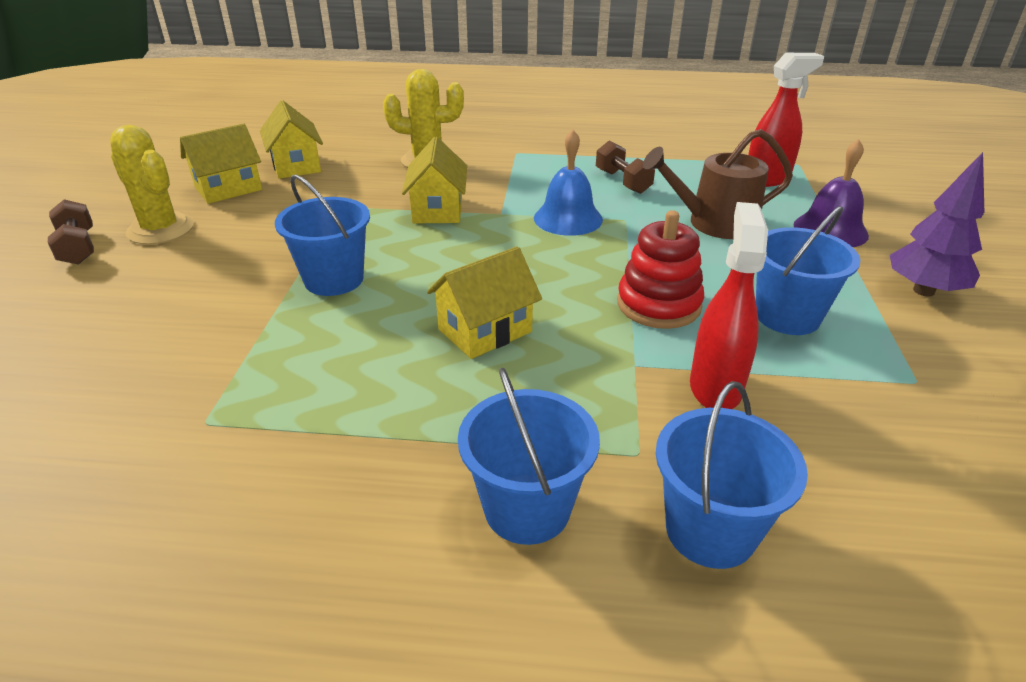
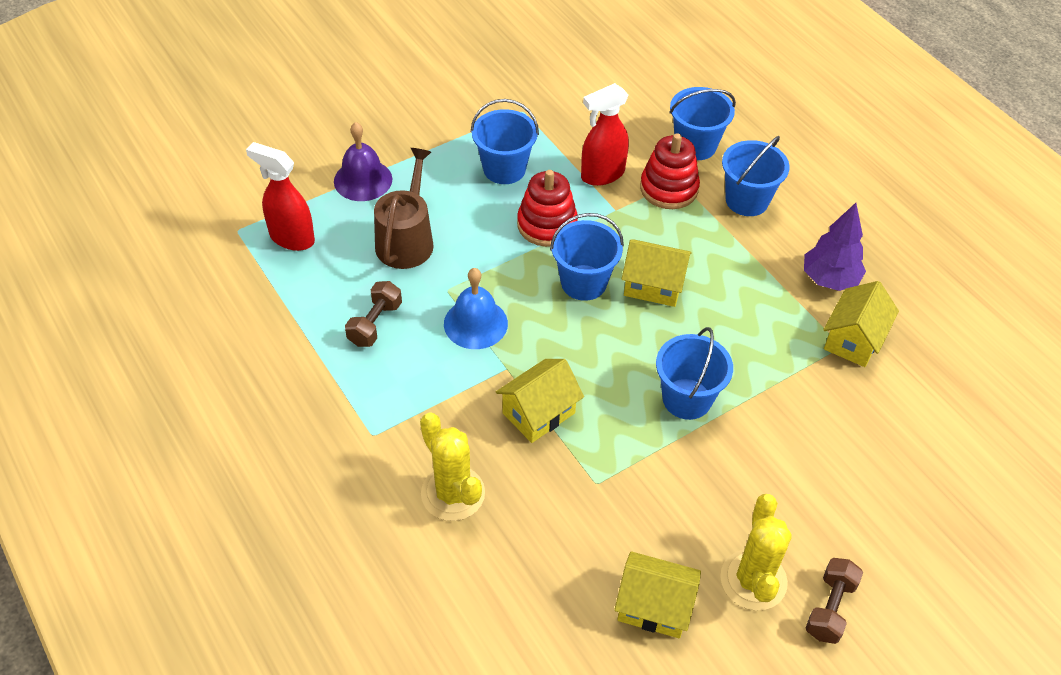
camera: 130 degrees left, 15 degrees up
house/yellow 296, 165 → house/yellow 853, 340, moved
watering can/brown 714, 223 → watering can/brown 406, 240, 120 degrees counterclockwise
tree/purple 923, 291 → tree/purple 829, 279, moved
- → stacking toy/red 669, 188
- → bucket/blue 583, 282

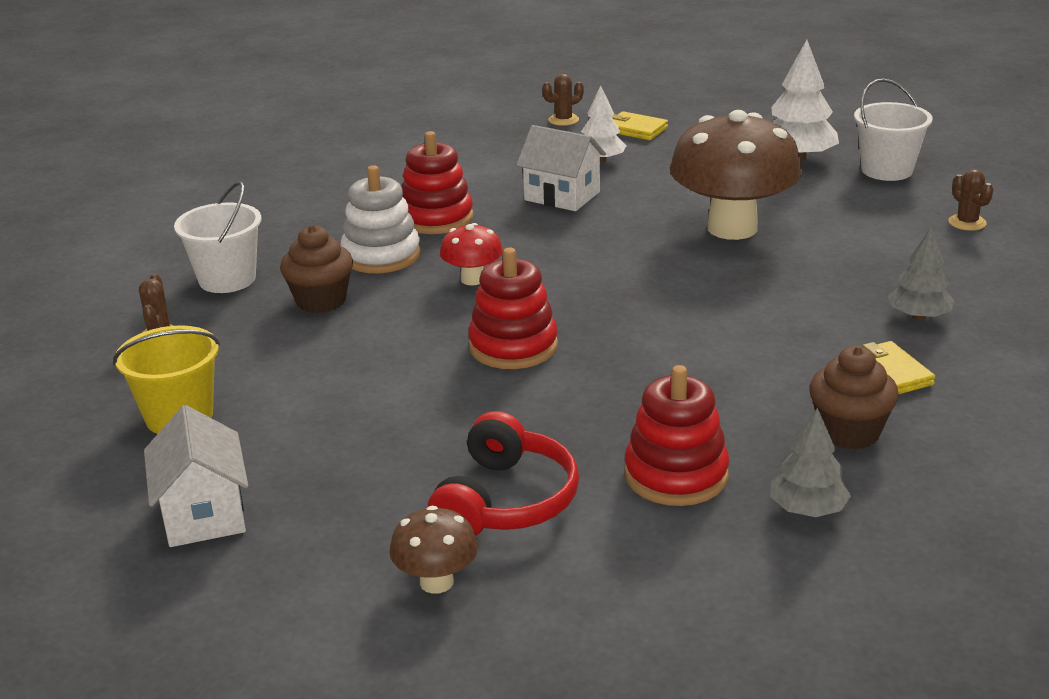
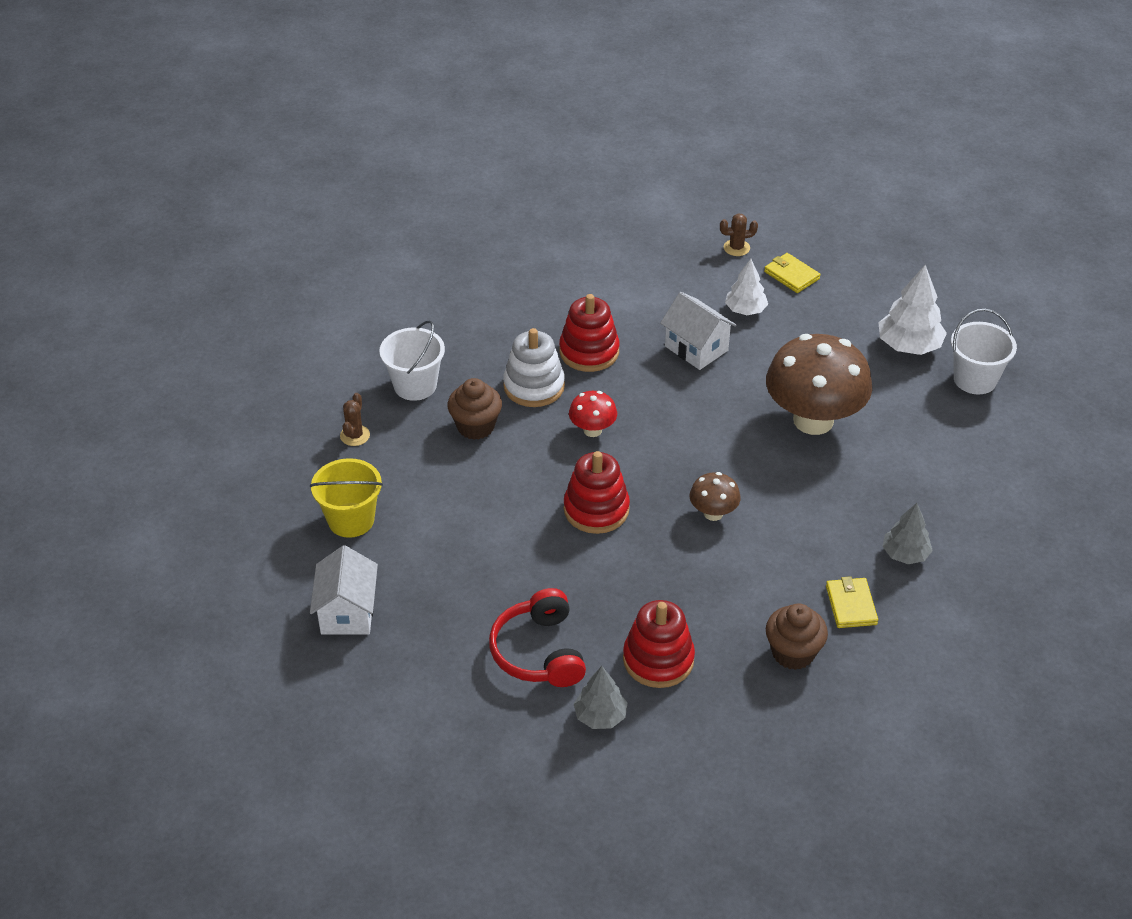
camera: 15 degrees right, 15 degrees up
cactus/brown 967, 223 → -
tree/grey 807, 510 → tree/grey 600, 716, moved
headphones/red 505, 501 → headphones/red 539, 652, 135 degrees clockwise
mushroom/brown 436, 582 → mushroom/brown 713, 513, moved

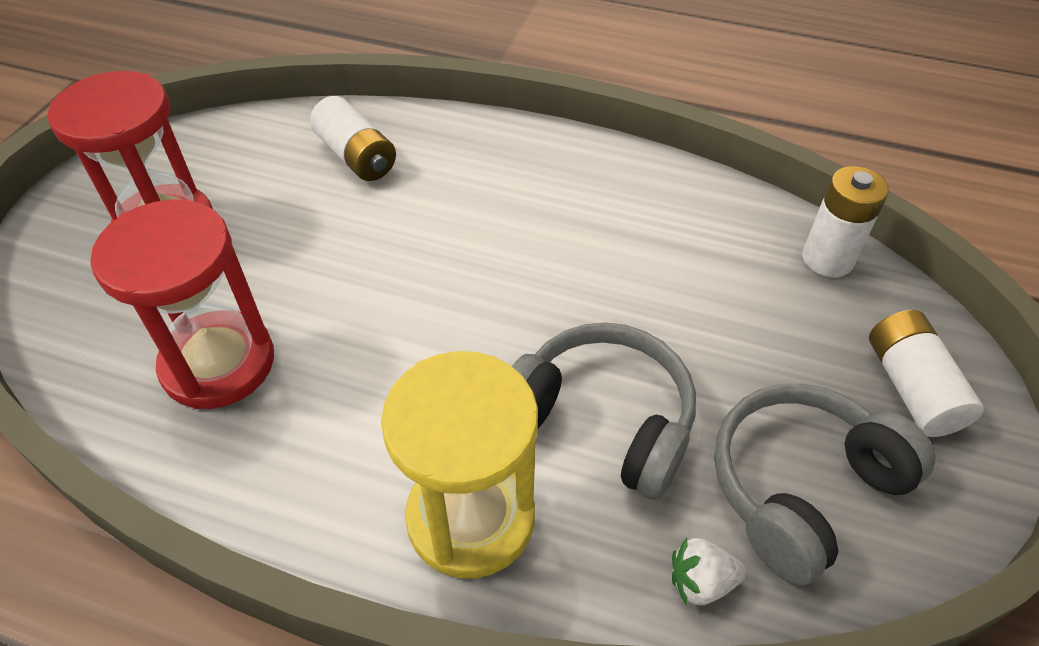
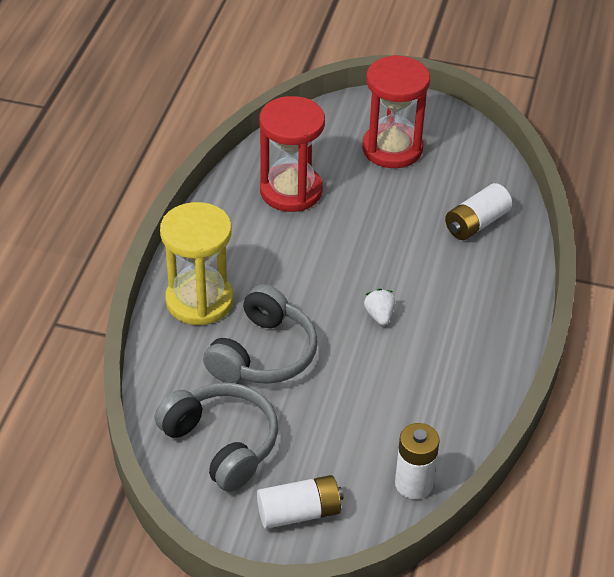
camera: 85 degrees right, 5 degrees down
strawberry/white 701, 582 → strawberry/white 379, 315, moved

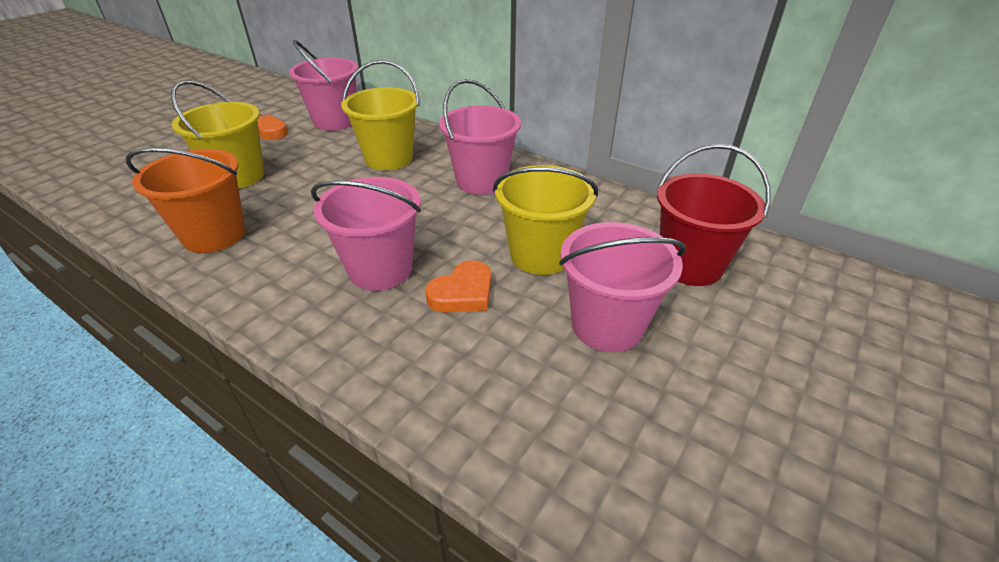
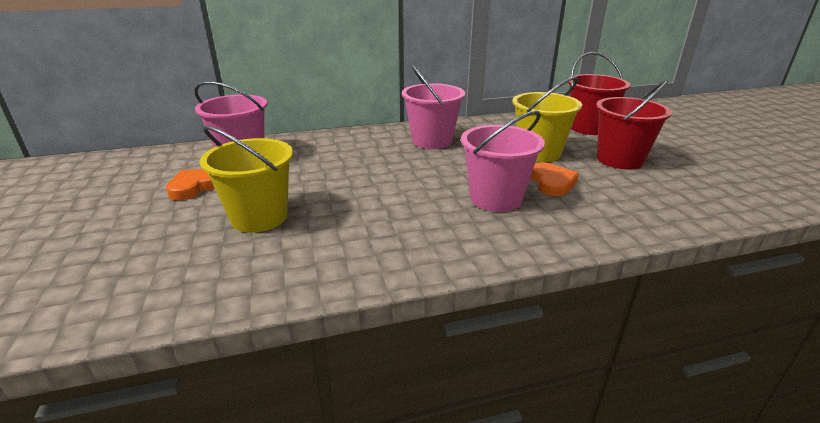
camera: 50 degrees left, 10 degrees down
bucket/yellow 389, 158 → -
bucket/orange 214, 235 → -
bucket/pink 607, 325 → bucket/red 619, 160

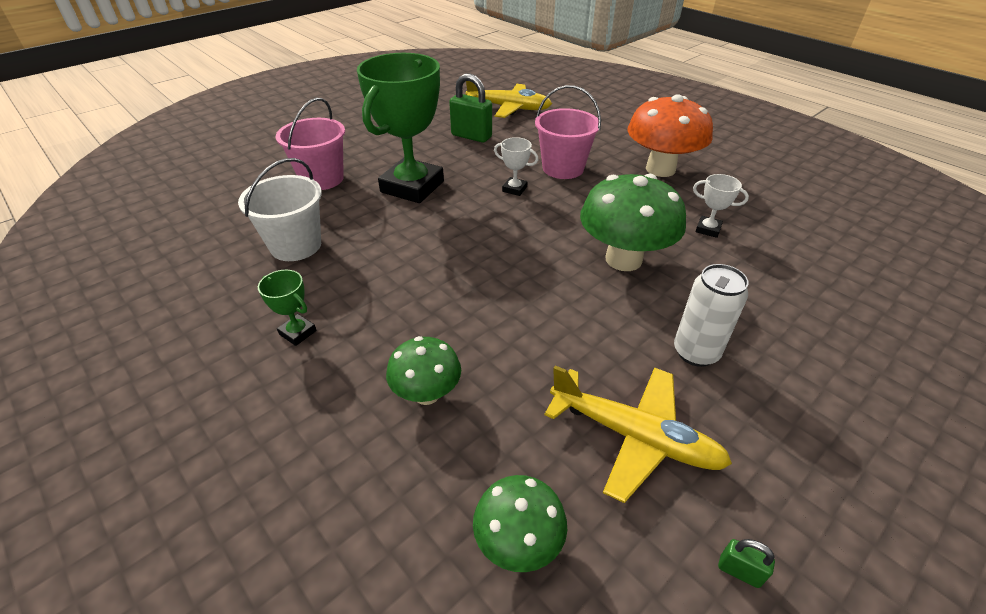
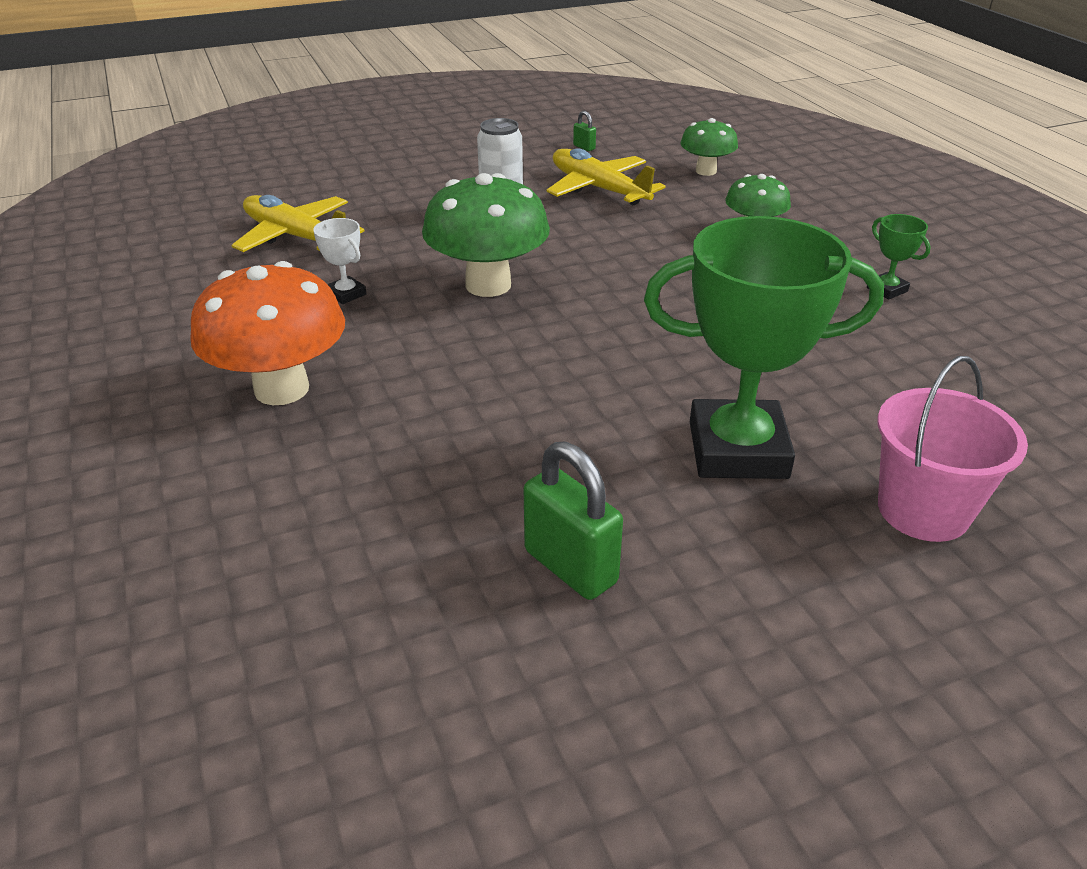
camera: 160 degrees left, 5 degrees down
trophy/green 412, 187 → trophy/green 737, 450, 45 degrees clockwise
plane/yellow 508, 108 → plane/yellow 296, 237, moved
bucket/pink 563, 168 → -
trophy/white 514, 189 → -
bucket/white 296, 245 → -

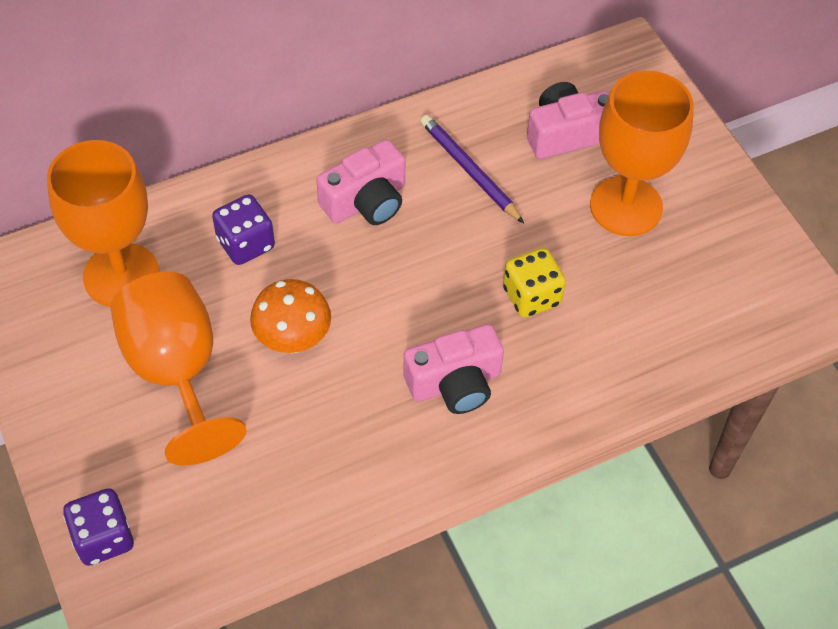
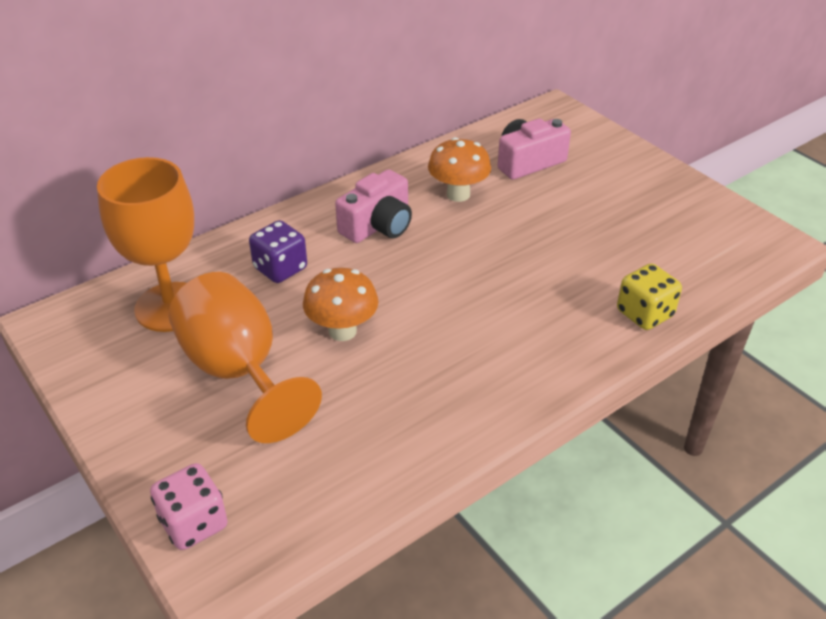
camera: 10 degrees left, 15 degrees down
goblet/orange 626, 206 → -
pencil/purple 469, 170 → mushroom/orange 458, 194
dice/yellow 531, 296 → dice/yellow 644, 314, moved
camera/pink 455, 383 → -
dice/purple 103, 538 → dice/pink 194, 523

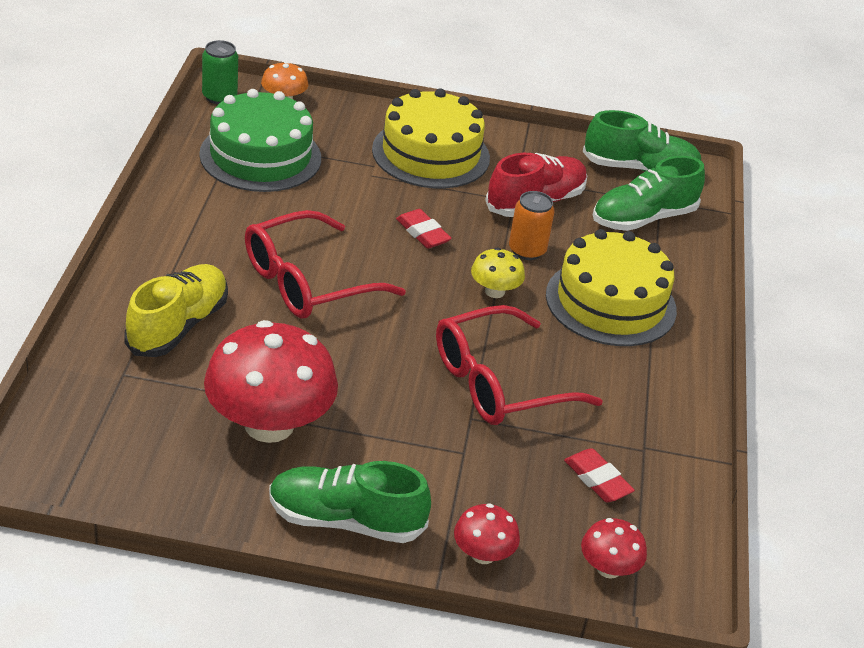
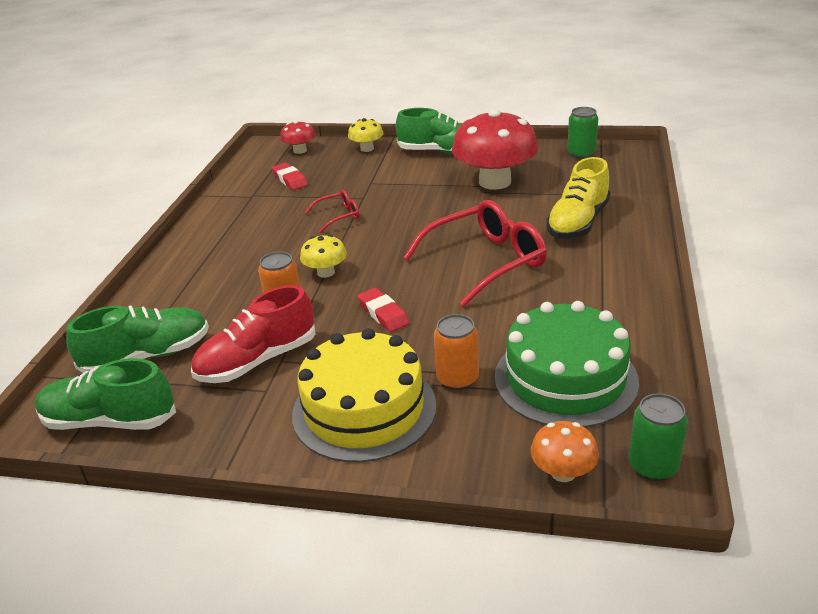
camera: 170 degrees left, 5 degrees down
cake/yellow 610, 302 → -
glasses/red 499, 383 → glasses/red 338, 216, x0.49
mushroom/red 483, 554 → mushroom/yellow 367, 149
- → can/green 581, 154
- → can/orange 457, 379

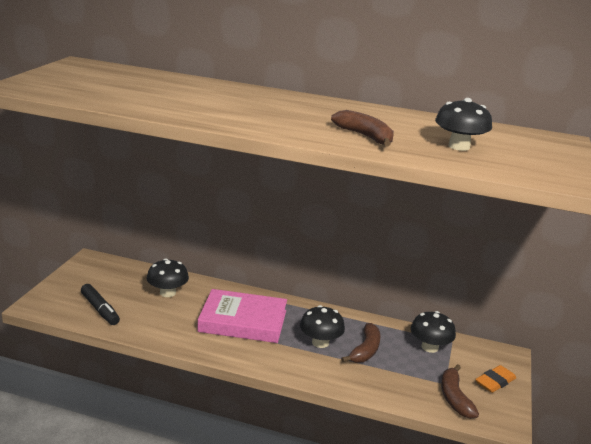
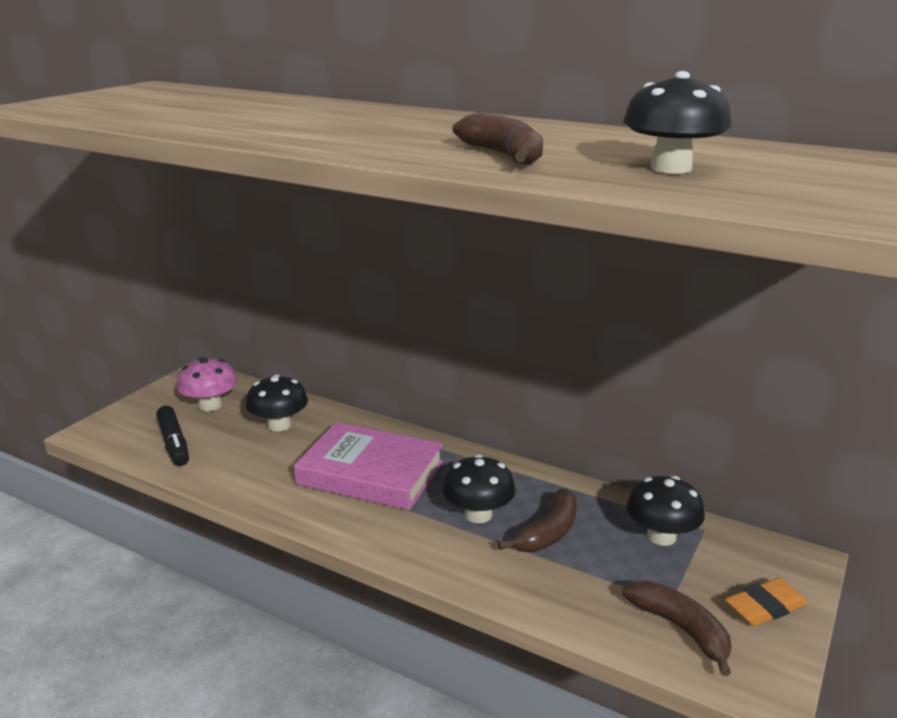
camera: 15 degrees right, 0 degrees up
banana/brown 454, 398 → banana/brown 680, 629, 135 degrees clockwise
- → mushroom/pink 210, 405

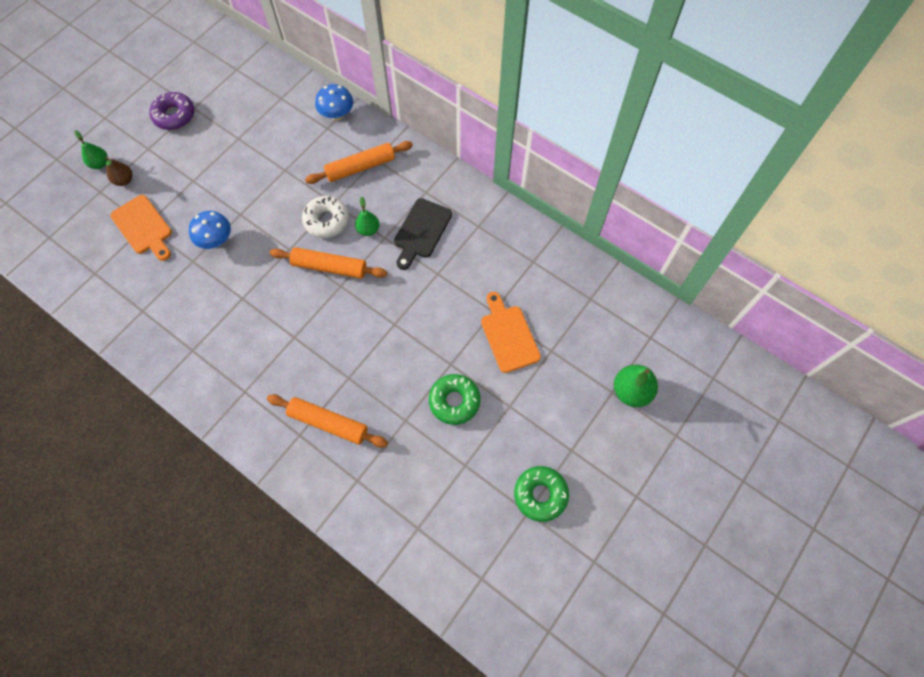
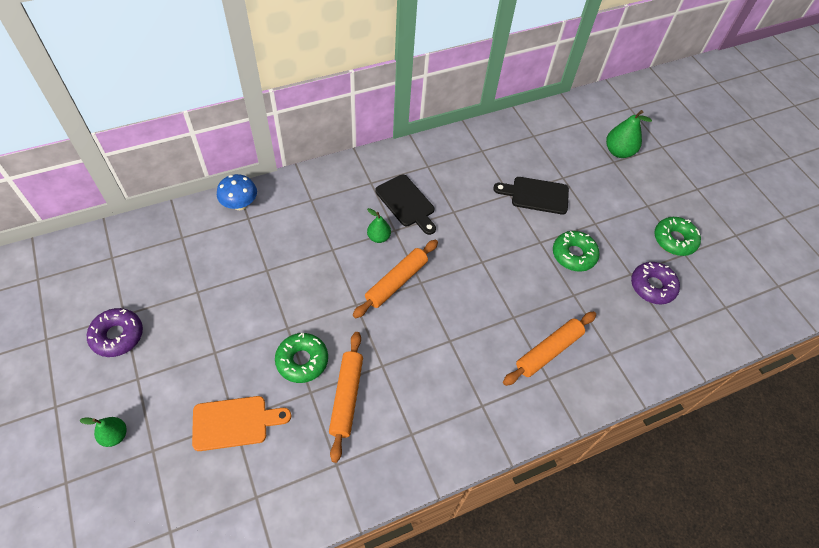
camera: 65 degrees left, 10 degrees down
rolling pin/orange 360, 167 → rolling pin/orange 346, 397, moved
pear/brown 124, 180 → -
donut/white 326, 220 → -
mushroom/blue 216, 240 → donut/green 302, 360
cutting board/orange 508, 335 → cutting board/black 536, 195
- → donut/purple 652, 286

